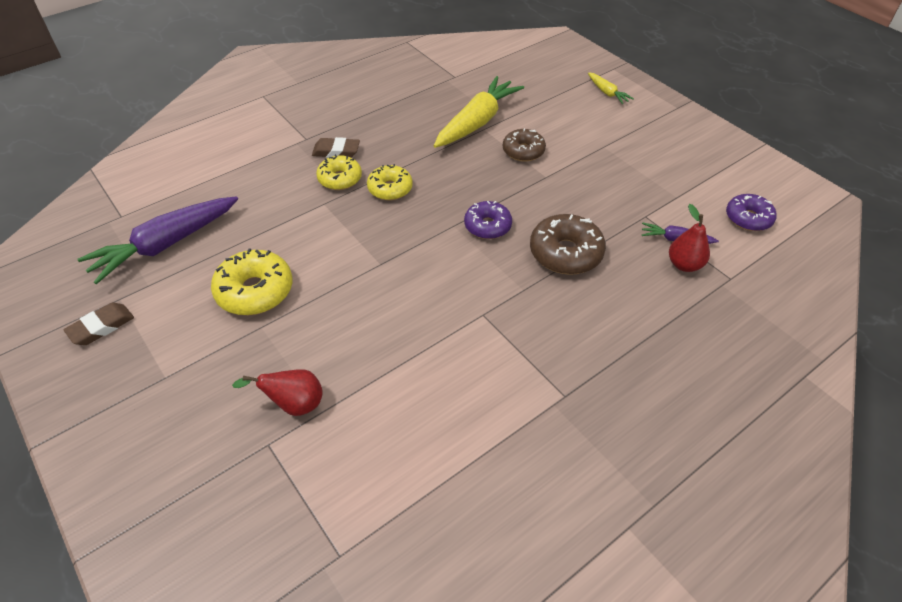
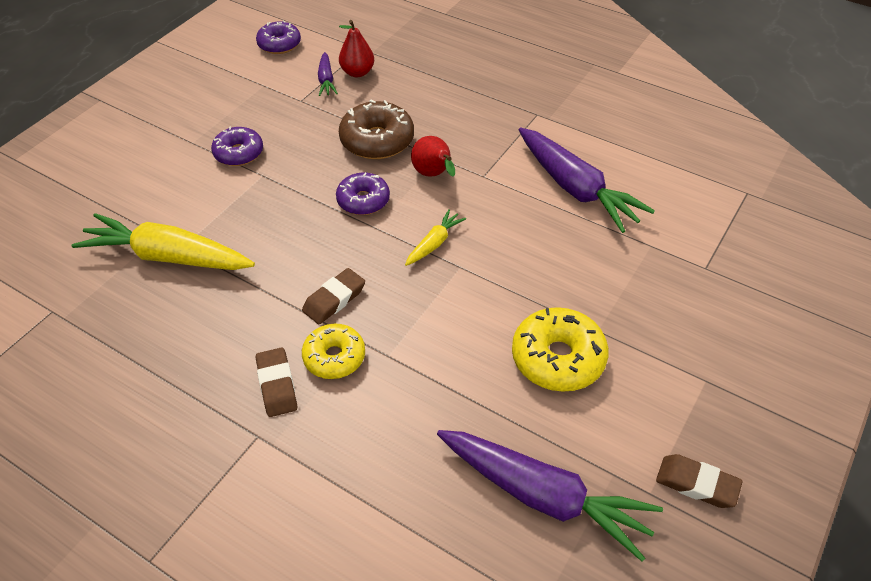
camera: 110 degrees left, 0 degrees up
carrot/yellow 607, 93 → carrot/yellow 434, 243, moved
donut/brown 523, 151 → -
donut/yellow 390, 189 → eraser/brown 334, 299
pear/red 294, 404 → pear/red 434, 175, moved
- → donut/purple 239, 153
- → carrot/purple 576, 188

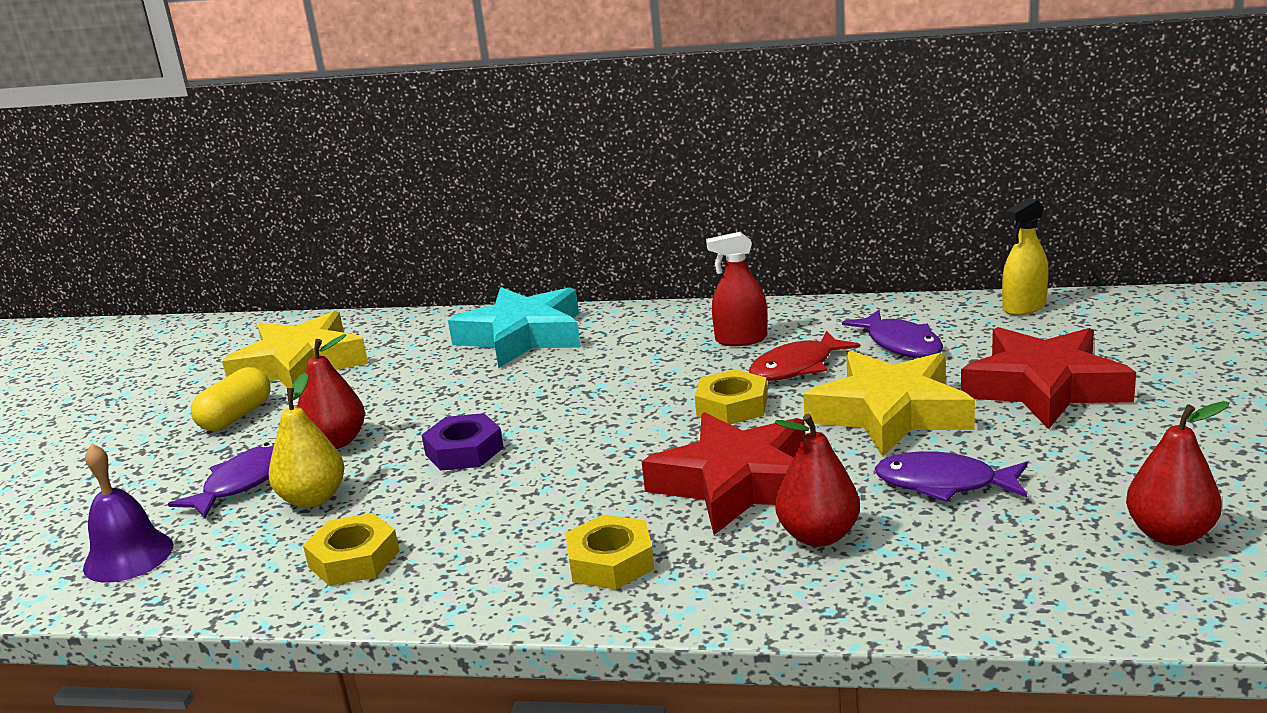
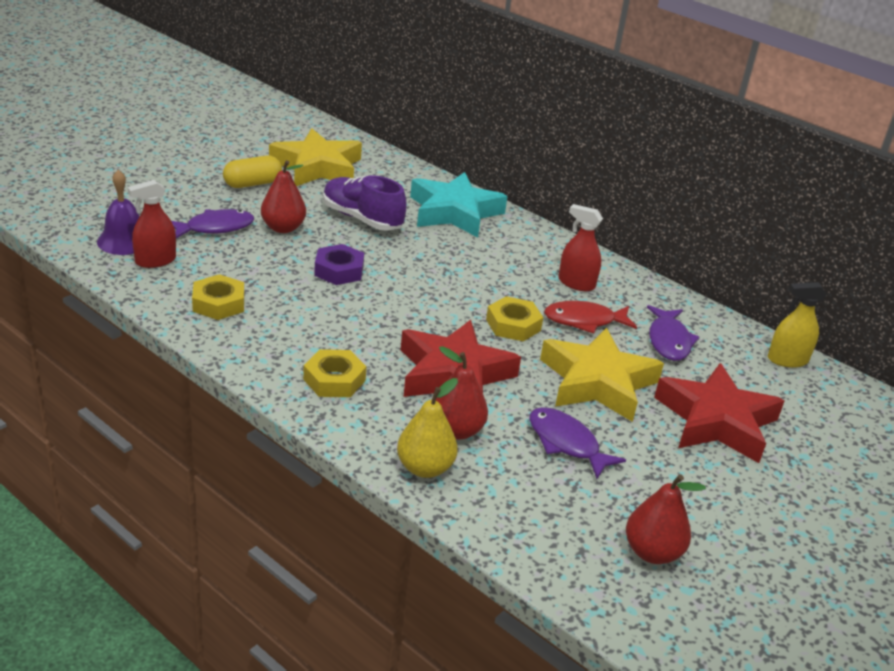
camera: 25 degrees right, 10 degrees up
pear/yellow 313, 499 → pear/yellow 425, 468, moved
- → shoe/purple 362, 219
- → spray bottle/red 155, 261

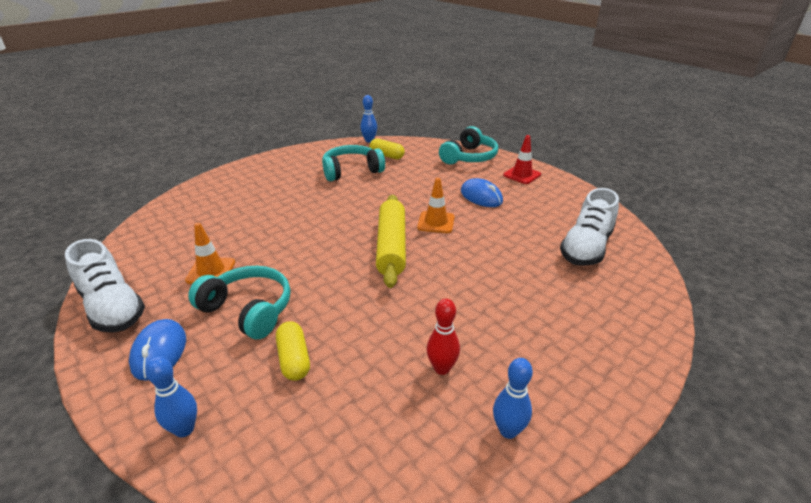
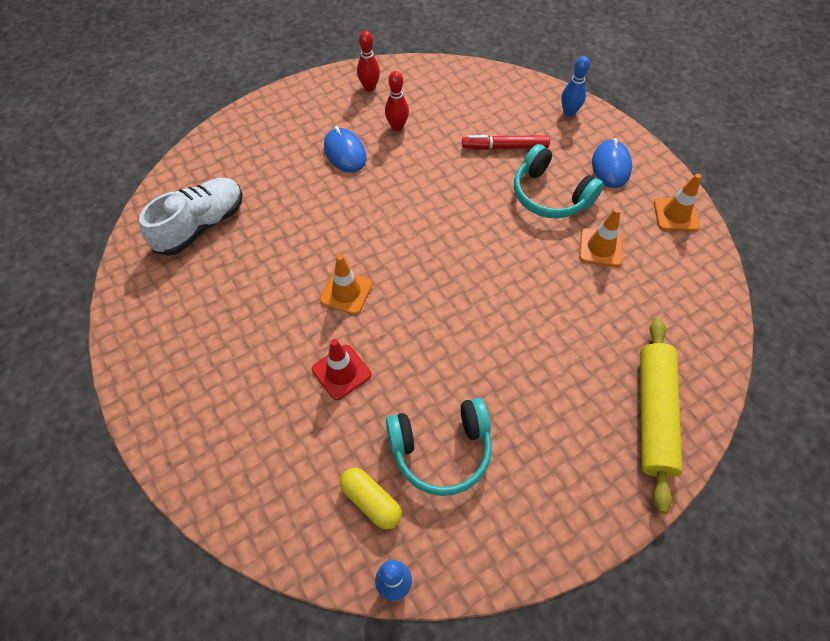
camera: 170 degrees left, 25 degrees up
headphones/turquoise 469, 157 → -
traffic cone/red 522, 175 → traffic cone/red 341, 372, moved
mouse/blue 481, 196 → mouse/blue 345, 152, moved
rolling pin/yellow 391, 246 → rolling pin/yellow 654, 414, moved
shoe/white 112, 307 → traffic cone/orange 675, 215
capsule/yellow 294, 359 → marker/red 505, 147
bowling pin/blue 508, 430 → bowling pin/red 369, 87

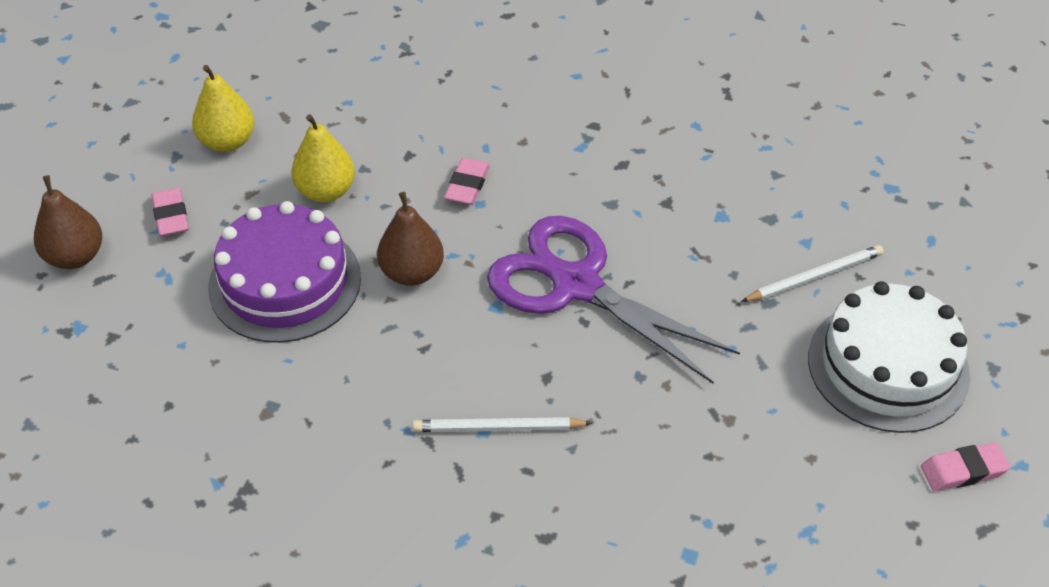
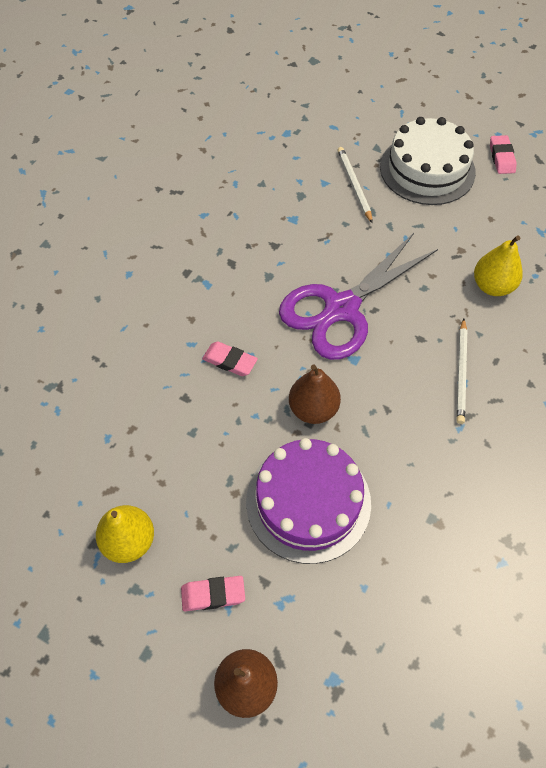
camera: 80 degrees left, 10 degrees up
pear/yellow 326, 191 → pear/yellow 492, 286, moved

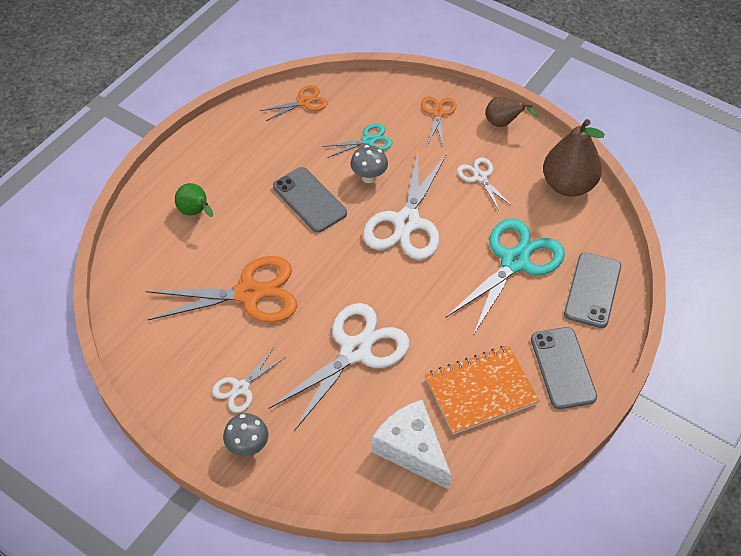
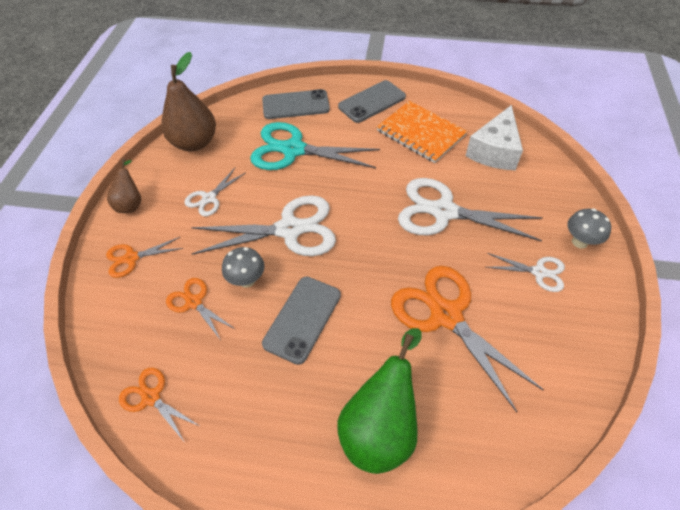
camera: 115 degrees left, 0 degrees up
scissors/turquoise 368, 140 → scissors/orange 194, 302
pear/green 195, 212 → pear/green 380, 428, x1.82

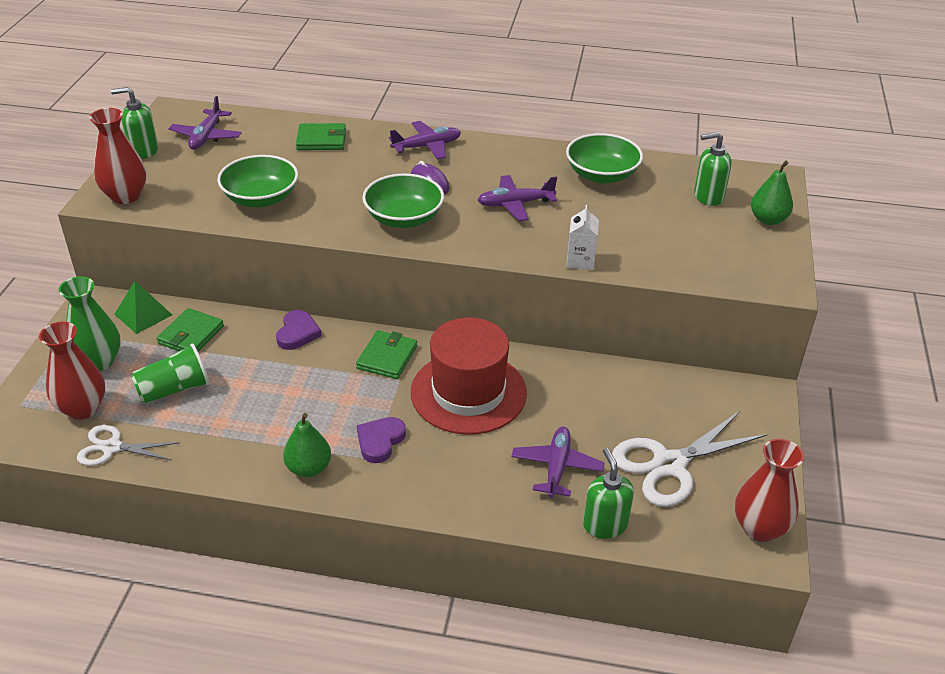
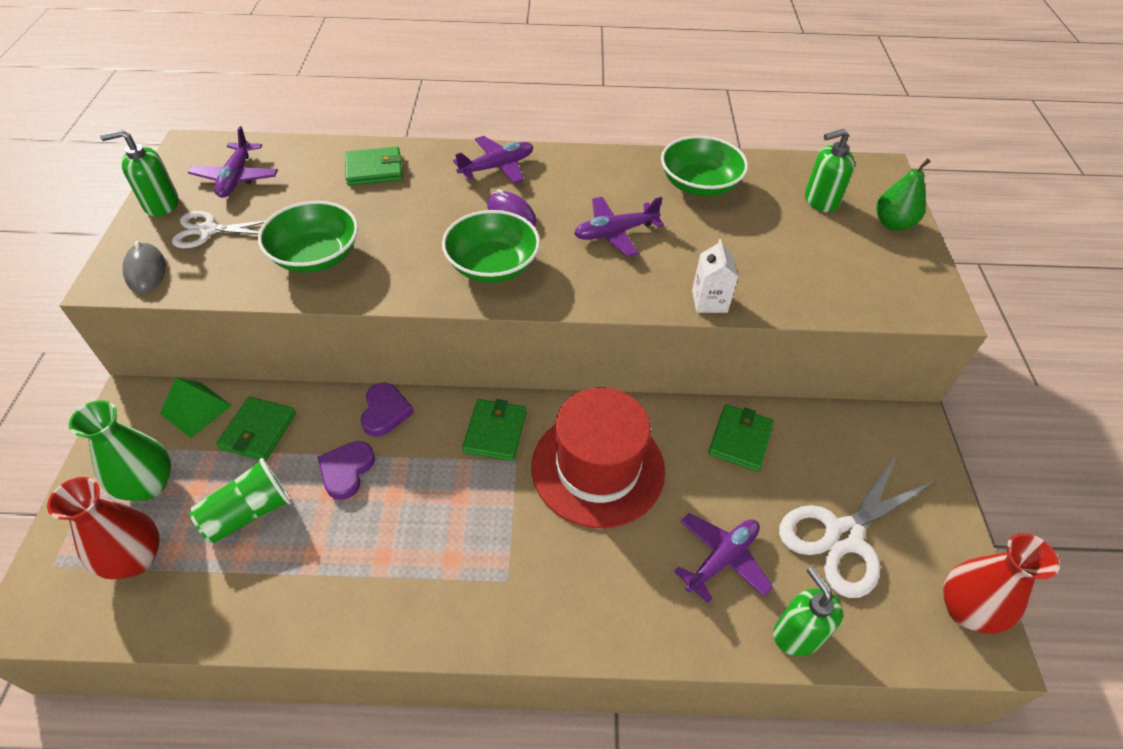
camera: 10 degrees left, 10 degrees up
vase/red 125, 196 → mouse/grey 145, 270
pear/green 309, 468 → -
heart/purple 380, 441 → heart/purple 346, 471, moved
scissors/white 112, 447 → scissors/white 208, 230, moved
plane/purple 556, 467 → plane/purple 721, 559, 45 degrees clockwise
- → wallet/green 740, 440

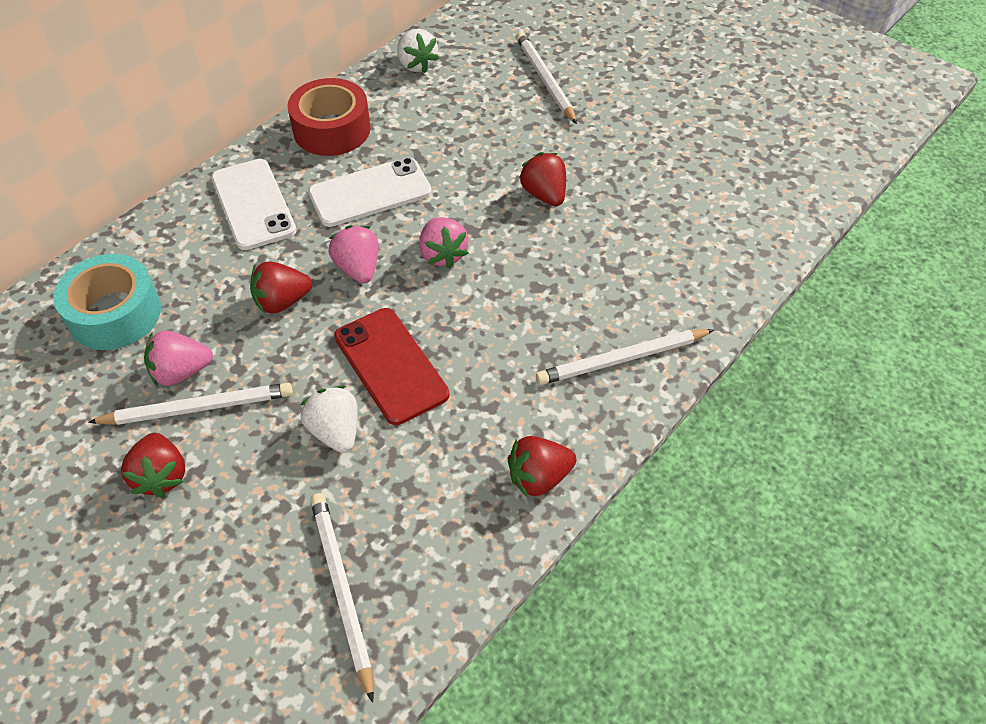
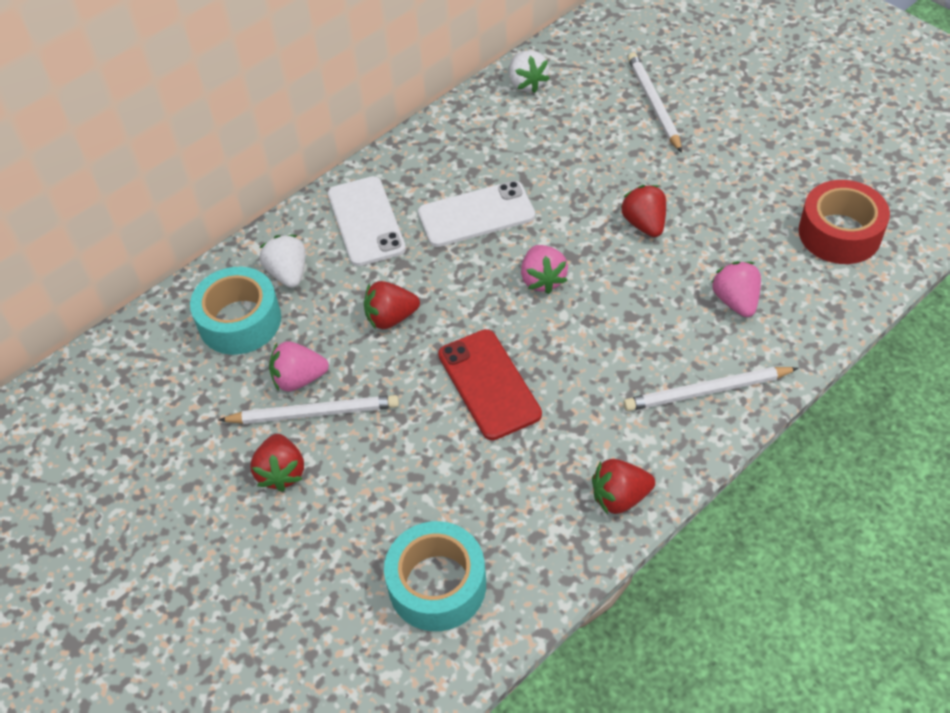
camera: 10 degrees right, 0 degrees up
tape/red 332, 129 → tape/red 839, 233, moved
strawberry/pink 358, 268 → strawberry/pink 735, 301, moved
strawberry/white 335, 431 → strawberry/white 288, 273, moved
pencil/white 341, 590 → tape/turquoise 437, 584

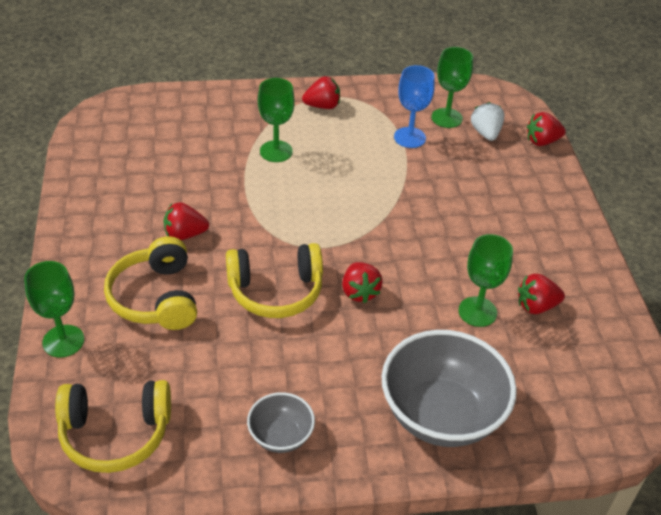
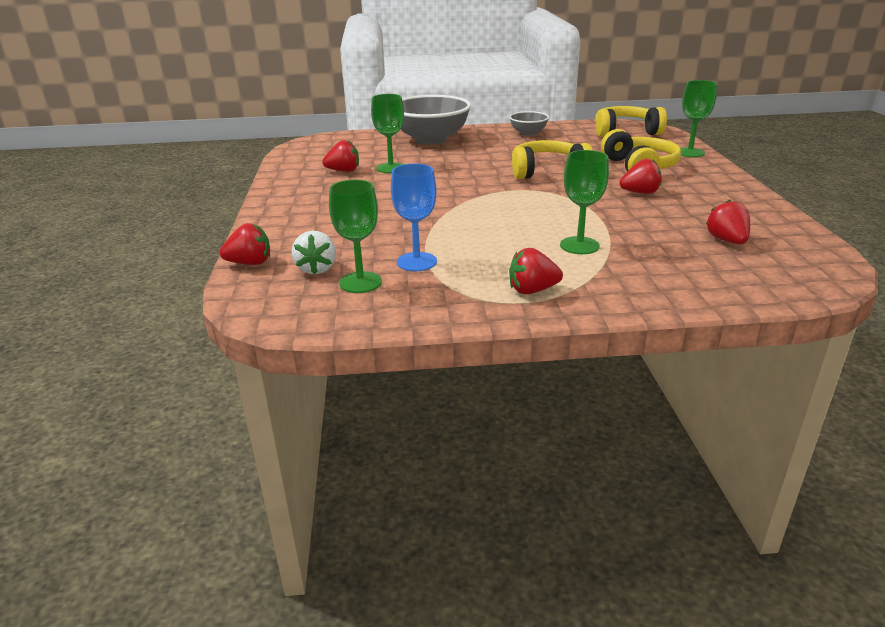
camera: 175 degrees left, 15 degrees down
strawberry/red 359, 292 → strawberry/red 727, 241, moved

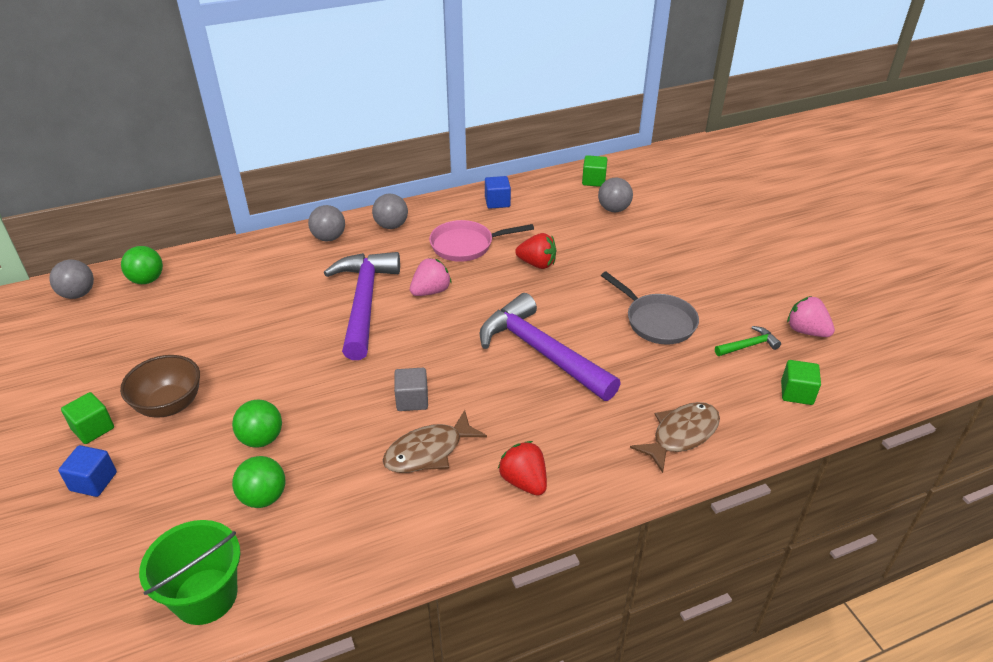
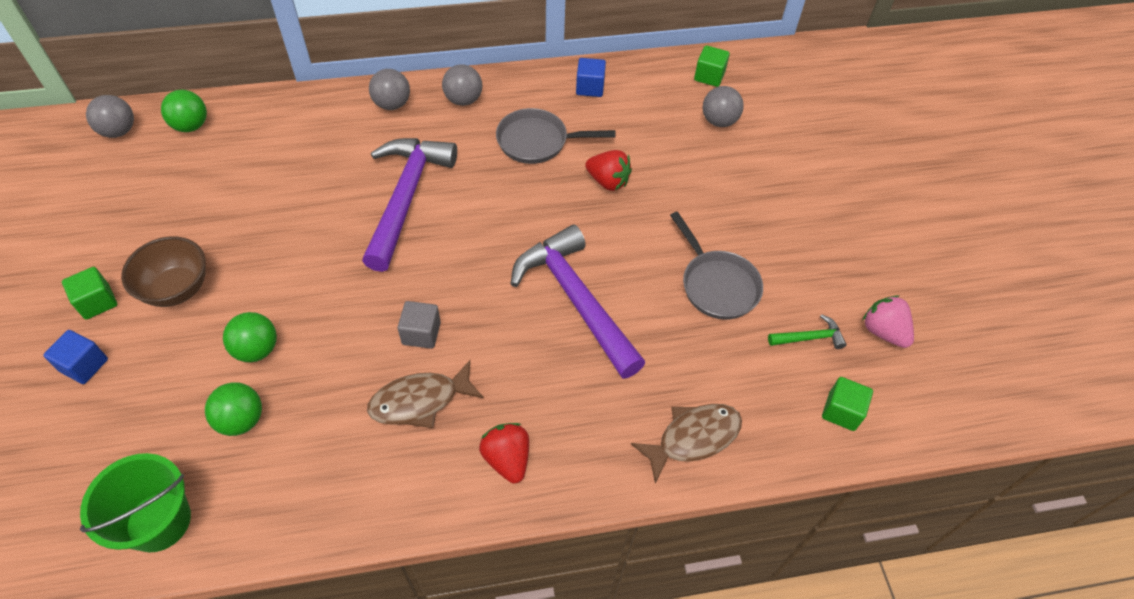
camera: 10 degrees right, 15 degrees up
pan/pink 466, 245 → pan/grey 537, 141
strawberry/pink 431, 291 → -

